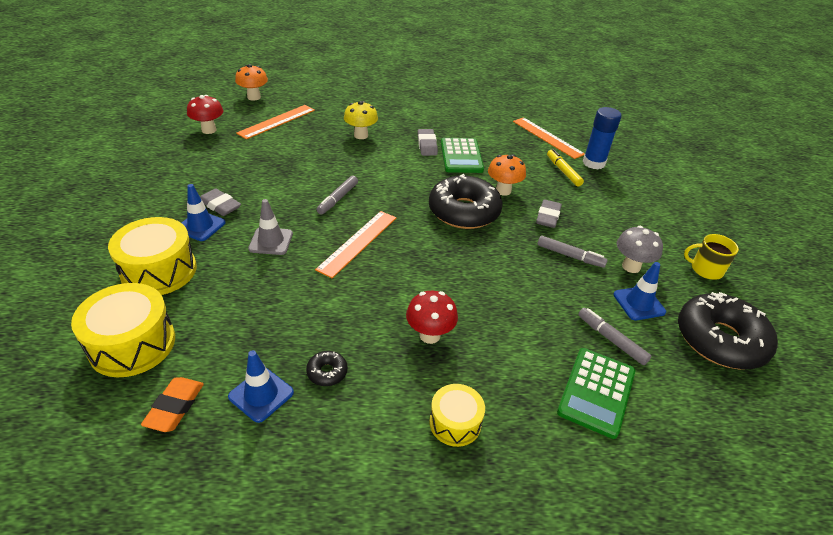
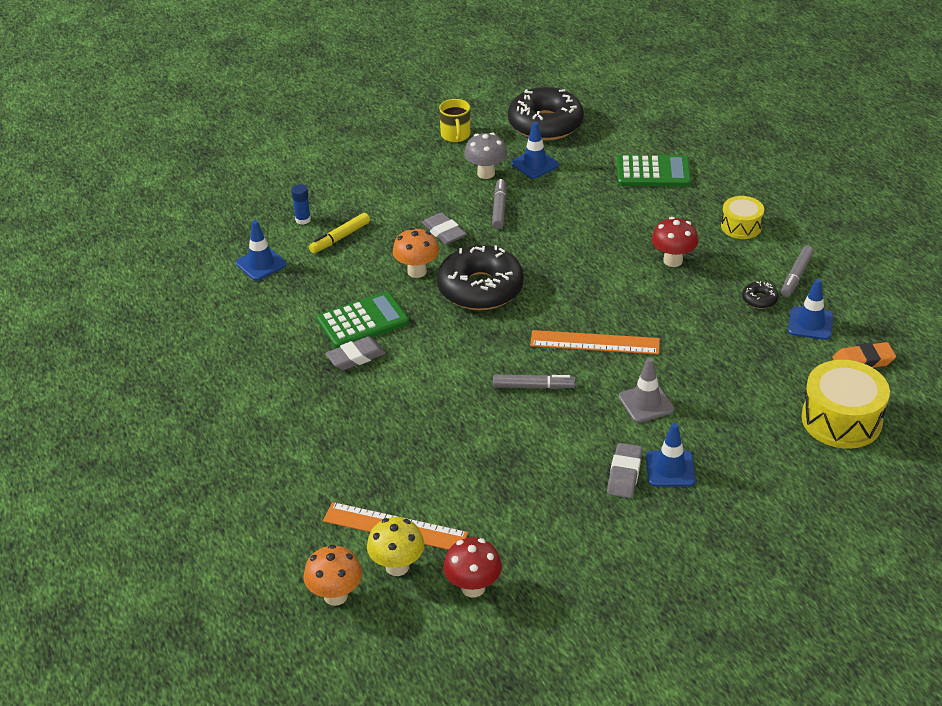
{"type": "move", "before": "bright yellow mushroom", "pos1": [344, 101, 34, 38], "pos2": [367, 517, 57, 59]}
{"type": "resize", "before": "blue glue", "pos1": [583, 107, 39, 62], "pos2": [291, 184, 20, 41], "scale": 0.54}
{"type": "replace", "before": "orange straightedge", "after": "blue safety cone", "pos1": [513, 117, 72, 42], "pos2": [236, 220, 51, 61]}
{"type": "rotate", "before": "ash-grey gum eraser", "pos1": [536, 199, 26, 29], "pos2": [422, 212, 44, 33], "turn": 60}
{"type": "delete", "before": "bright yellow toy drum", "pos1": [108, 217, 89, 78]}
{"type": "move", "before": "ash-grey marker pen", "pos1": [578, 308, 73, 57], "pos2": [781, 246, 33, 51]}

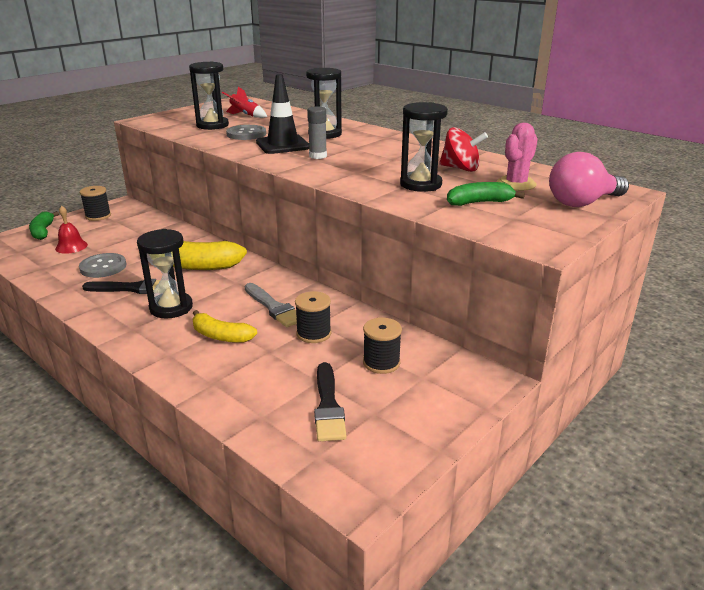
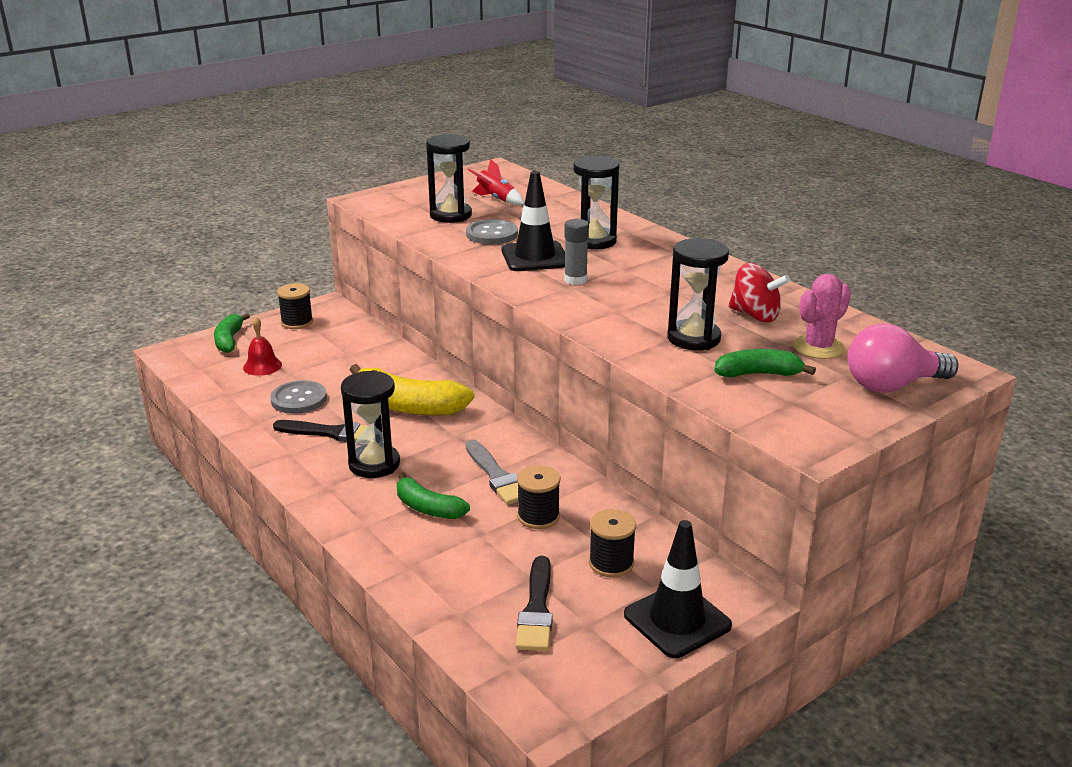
{"type": "recolor", "before": "bright yellow banana fruit", "after": "emerald banana fruit", "pos1": [192, 310, 65, 33], "pos2": [397, 472, 73, 47]}
{"type": "insert", "after": "ebony safety cone", "pos2": [624, 520, 108, 138]}

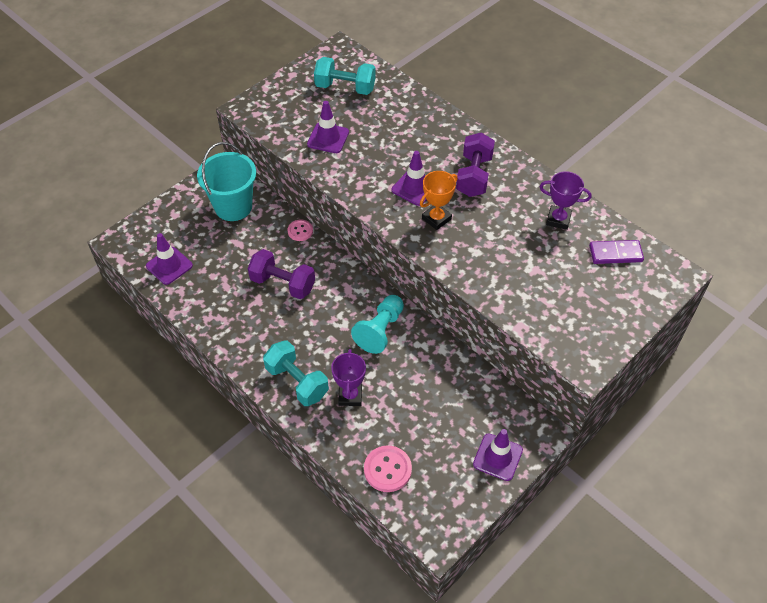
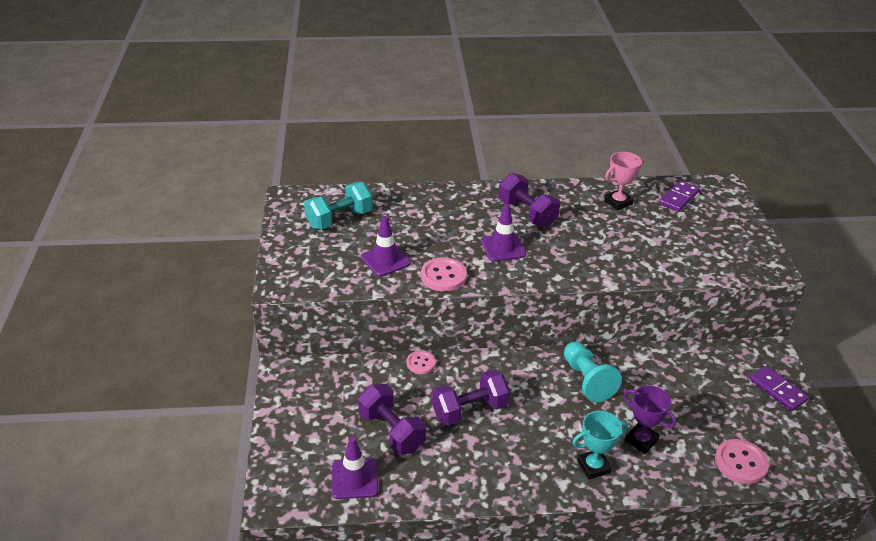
{"type": "delete", "before": "teal pail", "pos1": [197, 142, 59, 79]}
{"type": "delete", "before": "orange award cup", "pos1": [420, 171, 38, 59]}
{"type": "recolor", "before": "violet award cup", "after": "rose-pink award cup", "pos1": [540, 171, 52, 59], "pos2": [604, 152, 39, 58]}
{"type": "replace", "before": "teal free weight", "after": "teal award cup", "pos1": [263, 340, 66, 66], "pos2": [572, 411, 56, 69]}
{"type": "replace", "before": "violet safety cone", "after": "violet domino piece", "pos1": [473, 429, 50, 52], "pos2": [749, 366, 60, 45]}
{"type": "insert", "after": "rose-pink shirt button", "pos2": [421, 257, 46, 34]}
{"type": "insert", "after": "violet free weight", "pos2": [358, 384, 68, 71]}

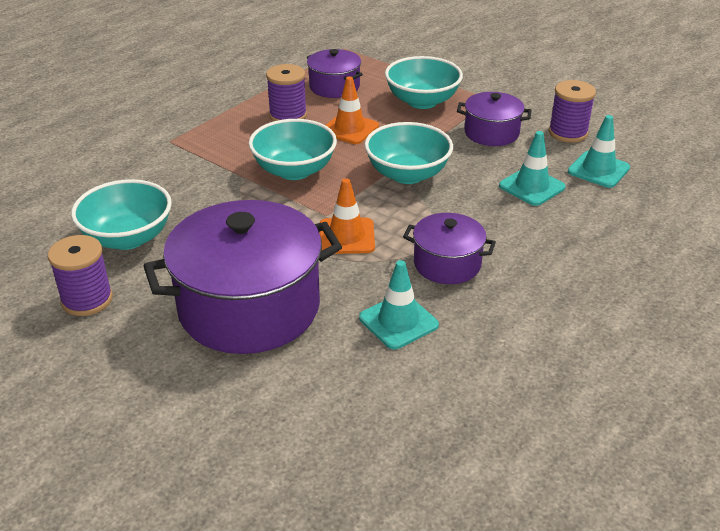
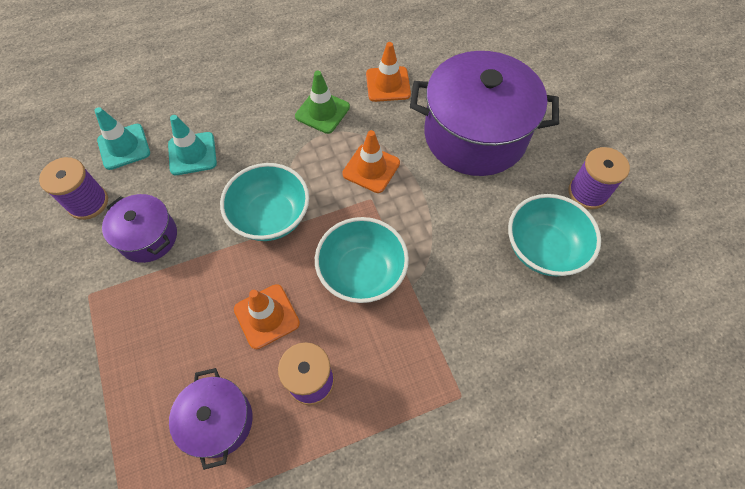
{"type": "delete", "before": "teal serving bowl", "pos1": [385, 56, 78, 53]}
{"type": "replace", "before": "violet stockpot", "after": "emerald safety cone", "pos1": [403, 213, 93, 71], "pos2": [295, 71, 55, 63]}
{"type": "recolor", "before": "teal safety cone", "after": "orange safety cone", "pos1": [359, 260, 80, 89], "pos2": [366, 42, 45, 60]}

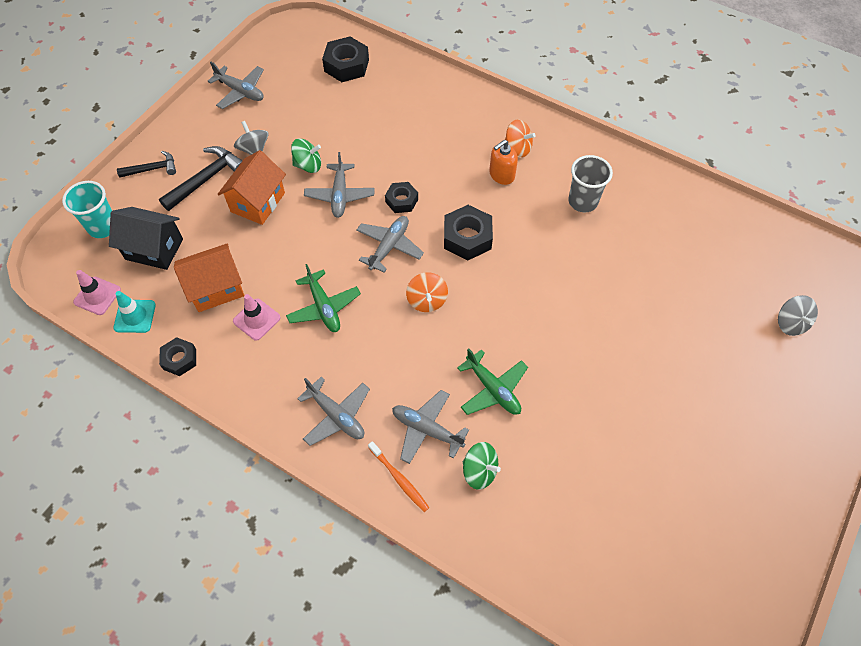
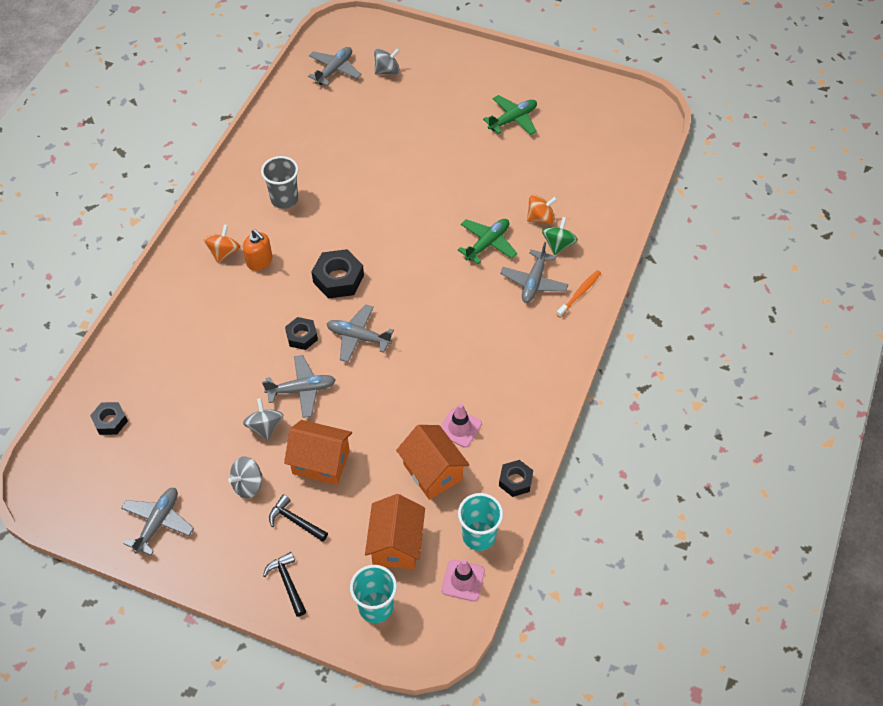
{"type": "resize", "before": "ebony hexagon nut", "pos1": [322, 36, 47, 46], "pos2": [90, 402, 38, 33], "scale": 0.63}
{"type": "recolor", "before": "emerald spinning top", "after": "ash-grey spinning top", "pos1": [291, 139, 30, 34], "pos2": [243, 398, 40, 43]}
{"type": "resize", "before": "ebony claw hammer", "pos1": [159, 146, 84, 65], "pos2": [269, 494, 59, 48], "scale": 0.64}
{"type": "recolor", "before": "ebony toy house", "after": "orange toy house", "pos1": [109, 207, 74, 63], "pos2": [365, 494, 60, 75]}
{"type": "move", "before": "emerald aeroplane", "pos1": [286, 264, 75, 68], "pos2": [483, 95, 54, 40]}
{"type": "move", "before": "orange spinning top", "pos1": [406, 272, 42, 40], "pos2": [527, 194, 30, 30]}
{"type": "replace", "before": "teal safety cone", "after": "teal cup", "pos1": [113, 291, 43, 42], "pos2": [458, 493, 45, 58]}
{"type": "move", "before": "ash-grey aeroplane", "pos1": [297, 377, 73, 69], "pos2": [308, 47, 54, 39]}

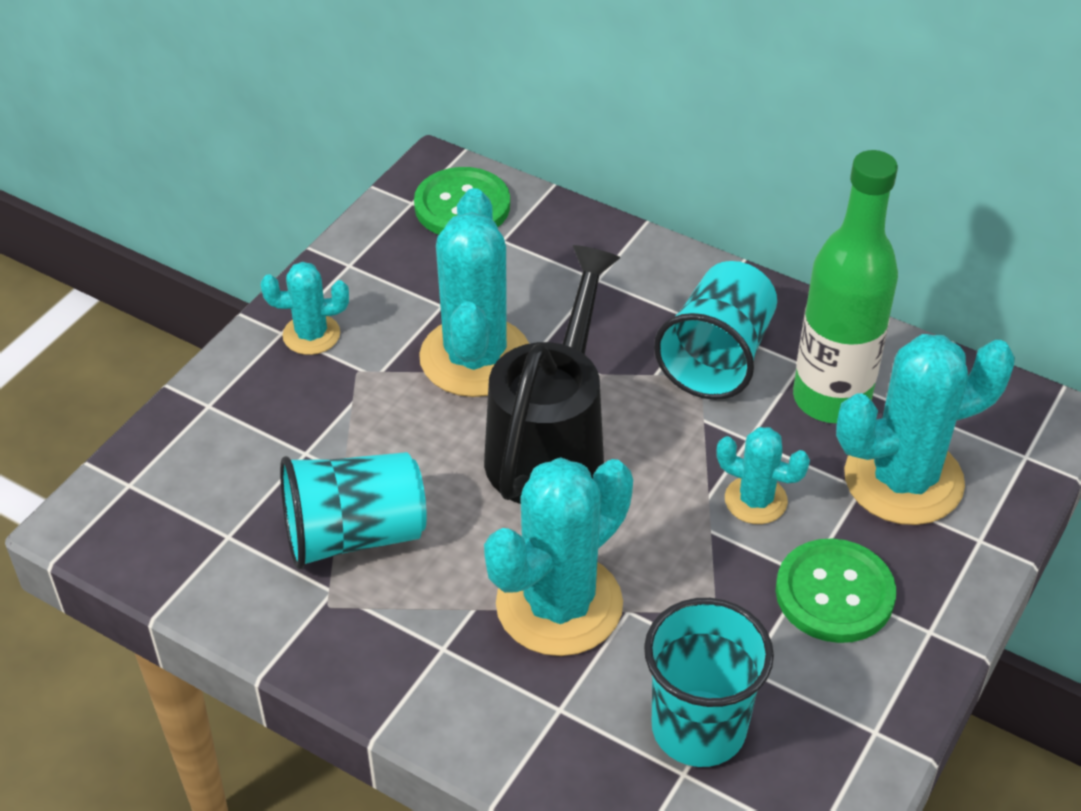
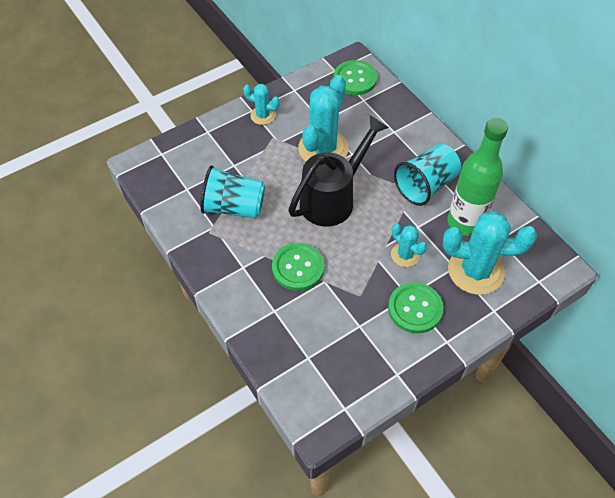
{"type": "replace", "before": "teal saguaro cactus", "after": "emerald shirt button", "pos1": [484, 457, 149, 199], "pos2": [272, 243, 53, 48]}
{"type": "delete", "before": "teal cup", "pos1": [644, 598, 130, 169]}

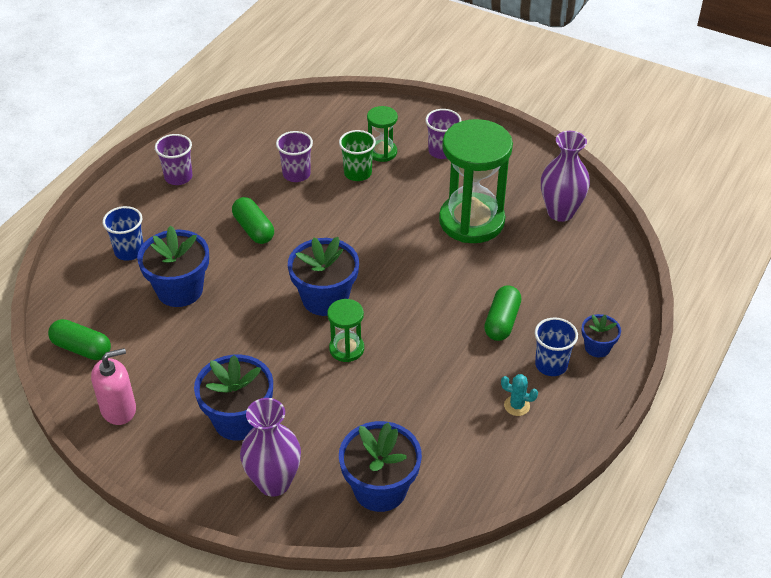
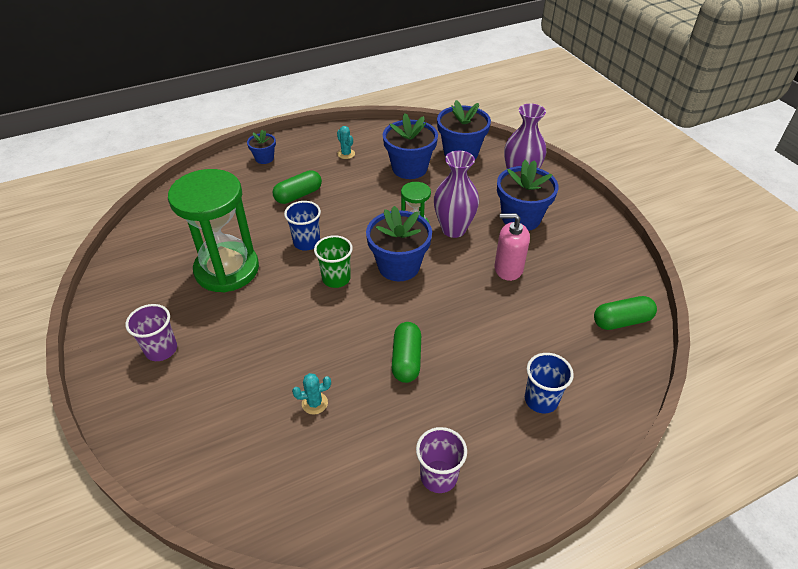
{"type": "delete", "before": "emerald hourglass", "pos1": [367, 106, 31, 56]}
{"type": "move", "before": "emerald cup", "pos1": [339, 130, 37, 51], "pos2": [314, 235, 39, 53]}
{"type": "replace", "before": "violet cup", "after": "teal saguaro cactus", "pos1": [276, 131, 37, 51], "pos2": [292, 373, 39, 42]}
{"type": "move", "before": "violet vase", "pos1": [541, 131, 49, 91], "pos2": [434, 151, 45, 87]}
{"type": "move", "before": "blue plant pot", "pos1": [137, 226, 72, 81], "pos2": [383, 113, 55, 66]}
{"type": "move", "before": "blue cup", "pos1": [535, 317, 43, 59], "pos2": [284, 201, 37, 50]}
{"type": "rotate", "before": "emerald pill shape", "pos1": [48, 319, 63, 41], "pos2": [594, 296, 63, 34], "turn": -75}
{"type": "move", "before": "rose-pink soap pump", "pos1": [91, 348, 45, 77], "pos2": [495, 213, 35, 68]}

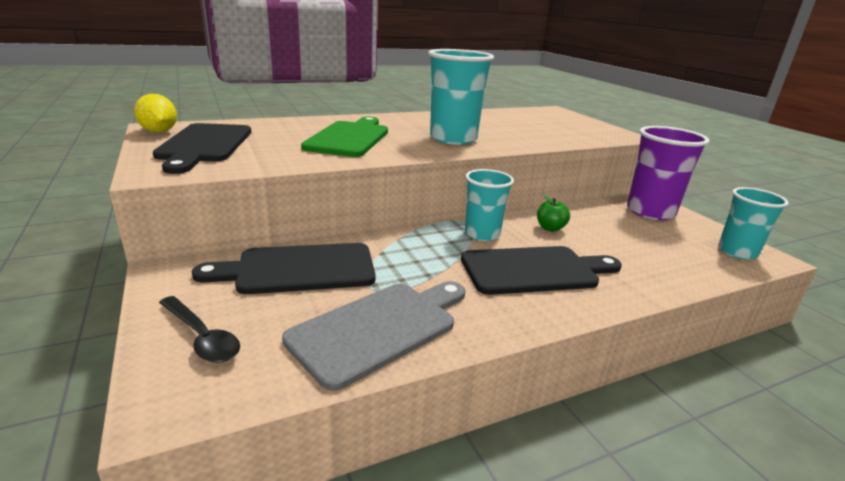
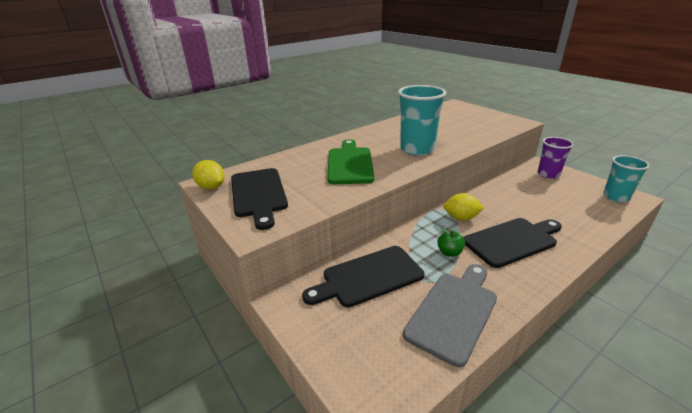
{"type": "resize", "before": "violet cup", "pos1": [627, 126, 83, 94], "pos2": [538, 137, 36, 42], "scale": 0.66}
{"type": "replace", "before": "teal cup", "after": "bright yellow toy lemon", "pos1": [465, 169, 49, 72], "pos2": [444, 193, 40, 27]}
{"type": "move", "before": "emerald apple fruit", "pos1": [537, 194, 33, 38], "pos2": [437, 228, 28, 29]}
{"type": "delete", "before": "ebony tablespoon", "pos1": [159, 296, 81, 67]}

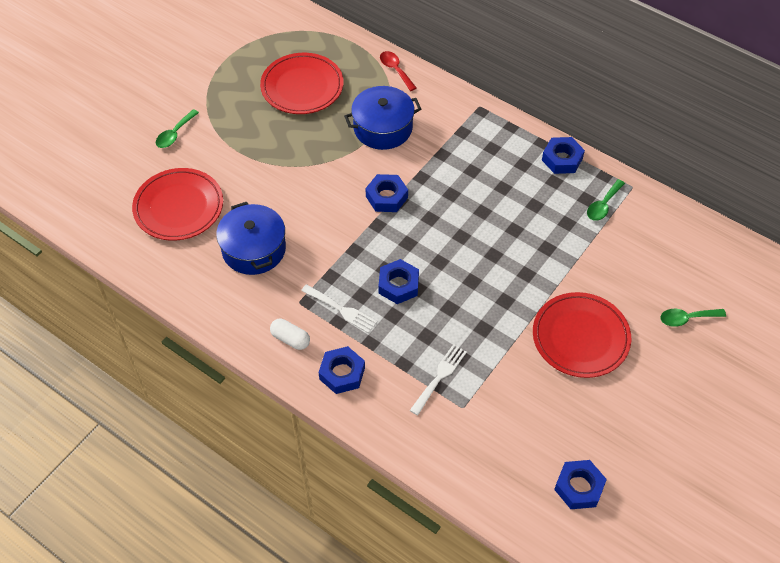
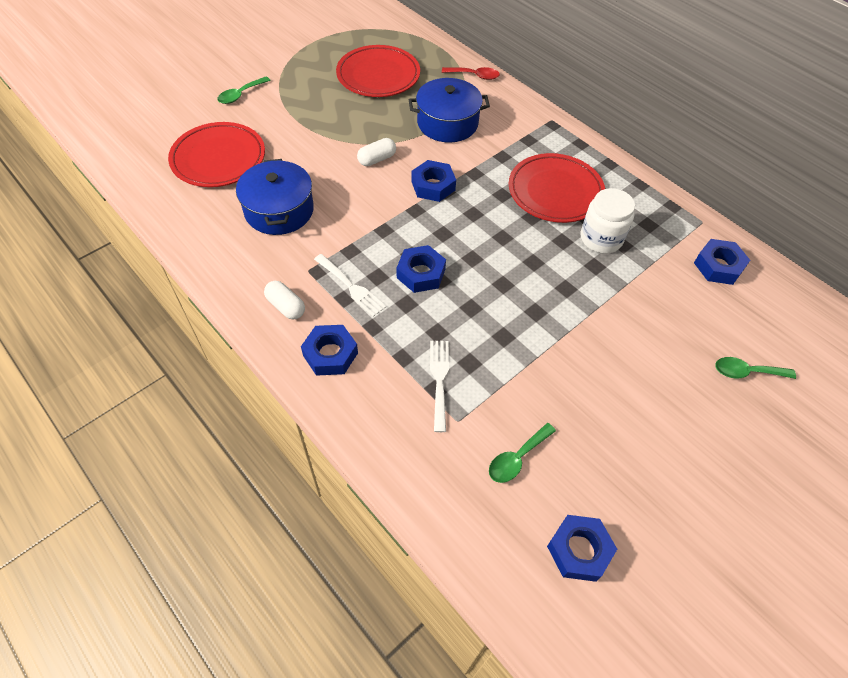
{"type": "rotate", "before": "crimson tablespoon", "pos1": [380, 51, 36, 40], "pos2": [442, 67, 58, 13], "turn": 120}
{"type": "move", "before": "blue hexagon nut", "pos1": [542, 137, 43, 37], "pos2": [694, 239, 56, 46]}
{"type": "move", "before": "emerald tablespoon", "pos1": [587, 179, 38, 42], "pos2": [489, 423, 67, 60]}
{"type": "move", "before": "crimson flat dish", "pos1": [533, 292, 98, 86], "pos2": [509, 153, 96, 70]}
{"type": "rotate", "before": "pure white table fork", "pos1": [410, 344, 57, 71], "pos2": [430, 341, 19, 91], "turn": -45}
{"type": "insert", "after": "pure white pill shape", "pos2": [357, 138, 39, 28]}
{"type": "insert", "after": "pure white jam jar", "pos2": [581, 188, 54, 66]}

